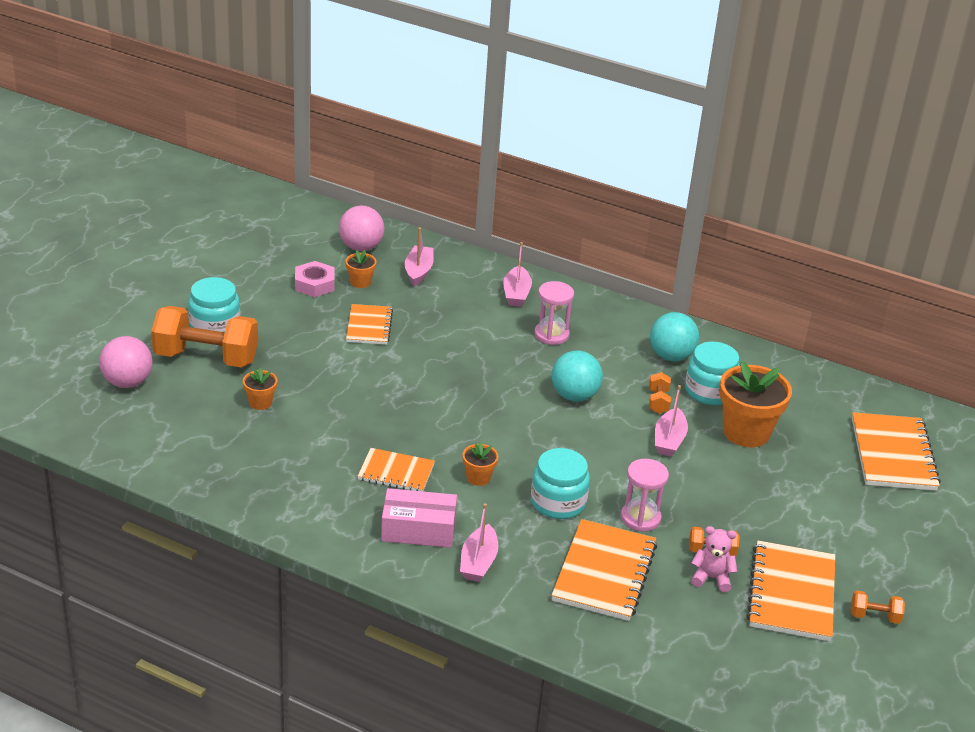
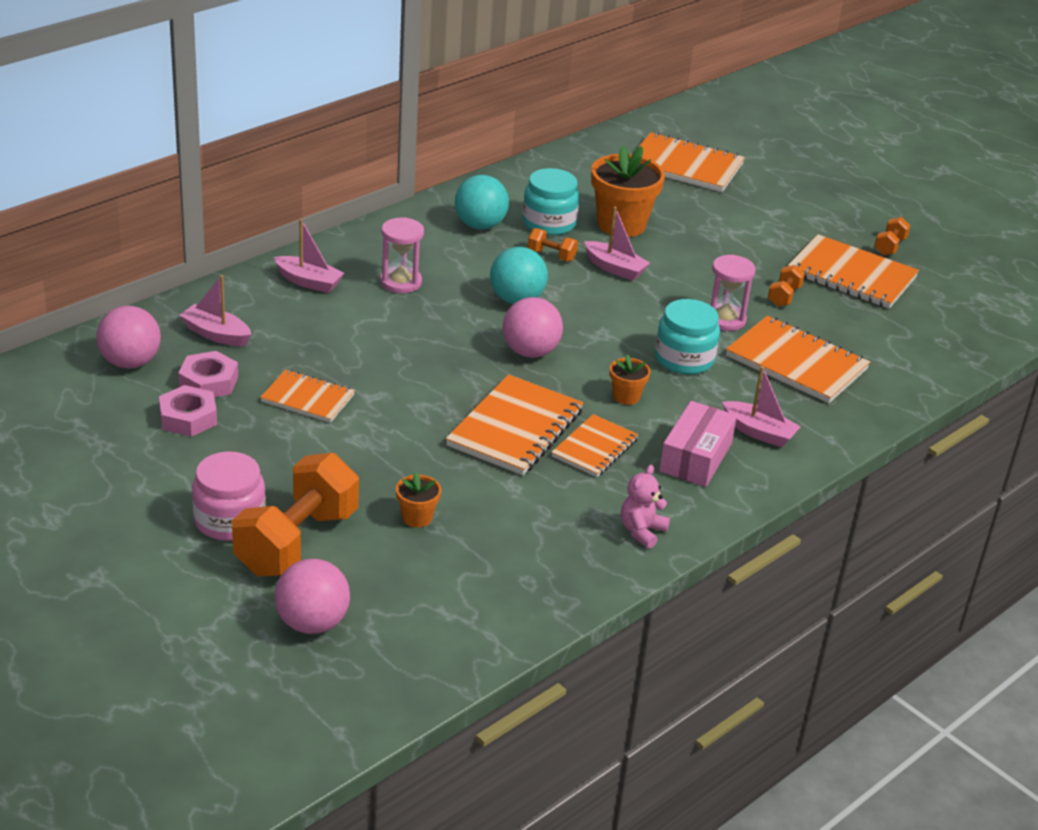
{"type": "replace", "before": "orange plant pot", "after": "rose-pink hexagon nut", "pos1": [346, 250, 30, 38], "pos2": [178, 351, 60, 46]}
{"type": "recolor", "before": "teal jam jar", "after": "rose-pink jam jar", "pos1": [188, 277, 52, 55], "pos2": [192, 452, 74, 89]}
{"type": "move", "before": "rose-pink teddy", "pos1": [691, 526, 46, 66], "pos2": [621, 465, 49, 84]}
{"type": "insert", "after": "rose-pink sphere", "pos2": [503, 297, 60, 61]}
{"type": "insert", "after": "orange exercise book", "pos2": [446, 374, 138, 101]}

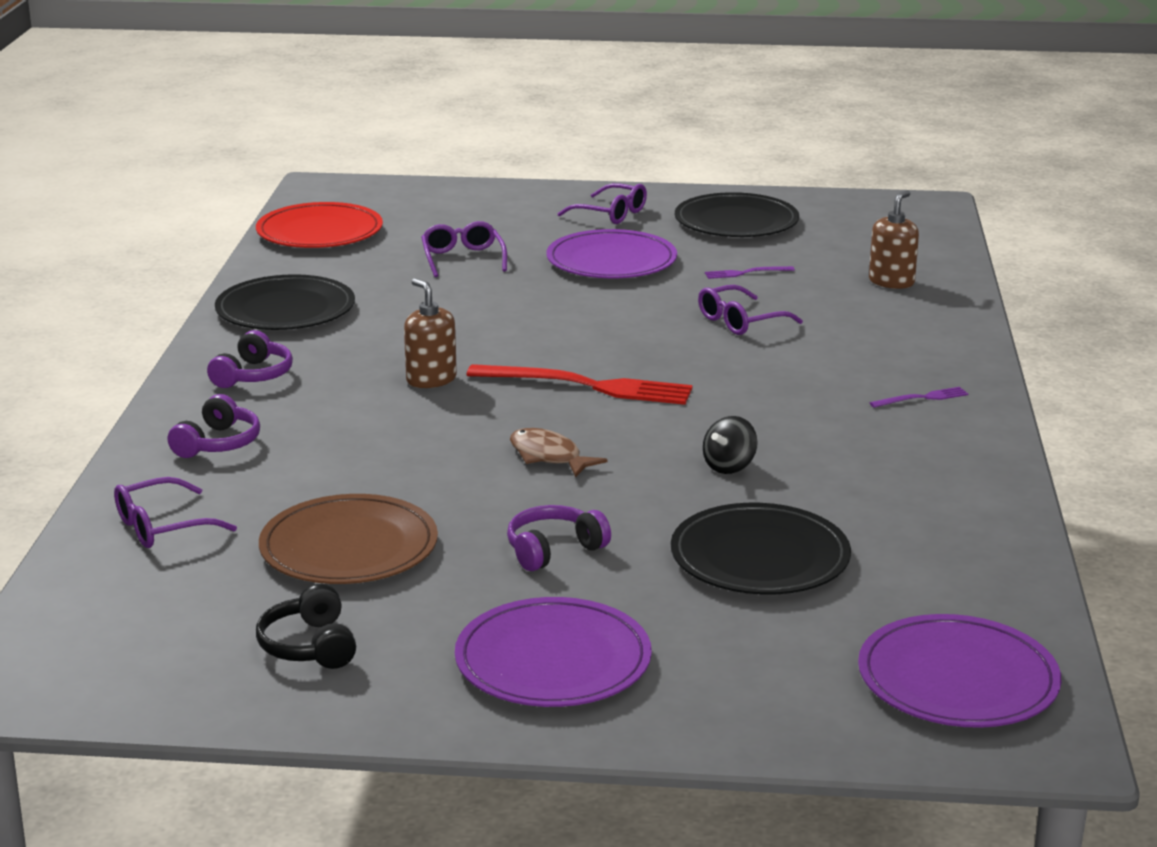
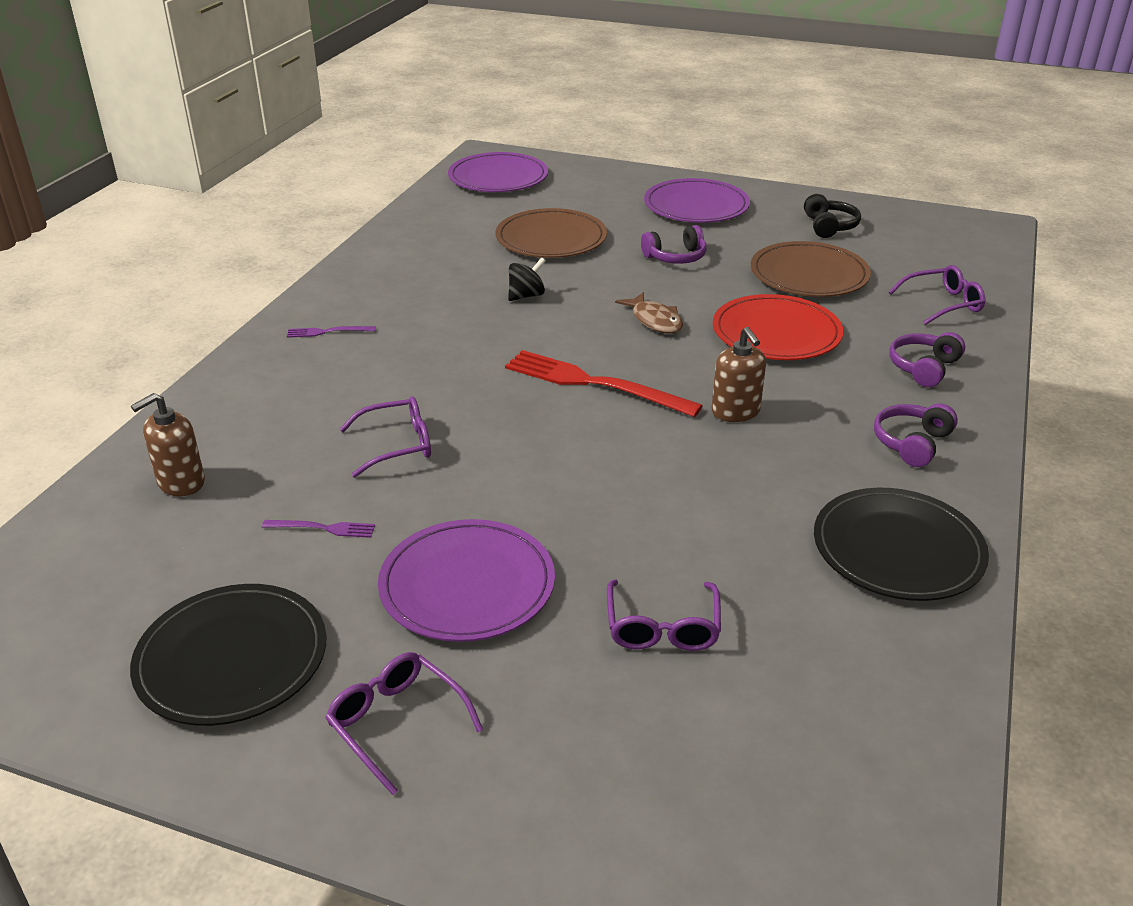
{"type": "move", "before": "crimson flat dish", "pos1": [256, 202, 127, 46], "pos2": [713, 294, 131, 66]}
{"type": "recolor", "before": "ebony flat dish", "after": "dark brown flat dish", "pos1": [671, 503, 180, 92], "pos2": [496, 208, 111, 50]}

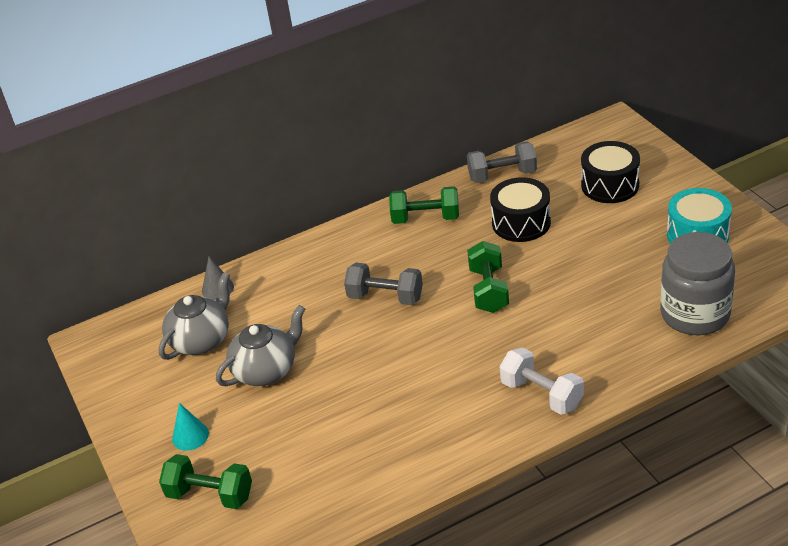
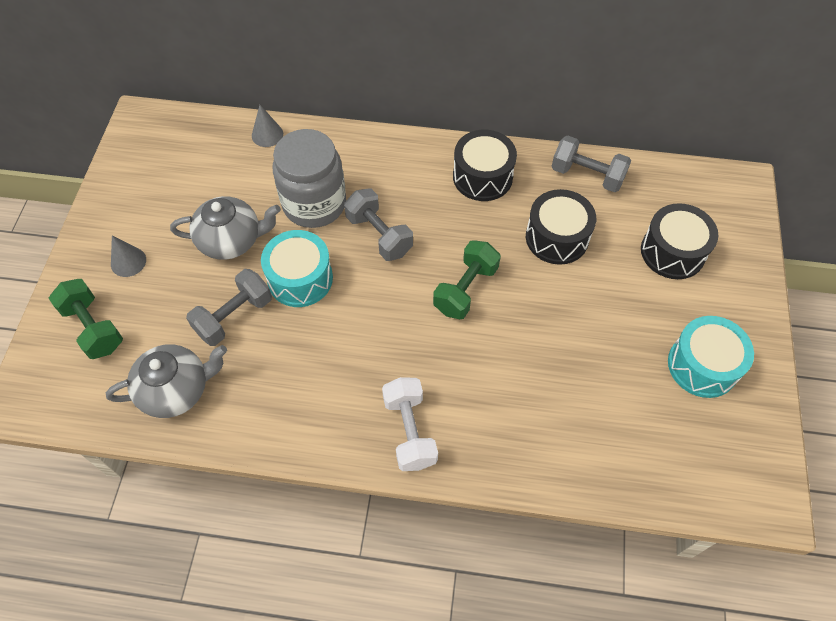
{"type": "replace", "before": "emerald free weight", "after": "ebony toy drum", "pos1": [389, 186, 70, 38], "pos2": [453, 130, 64, 71]}
{"type": "move", "before": "ash-grey jam jar", "pos1": [660, 232, 75, 103], "pos2": [273, 129, 73, 99]}
{"type": "move", "before": "ash-grey tea pot", "pos1": [159, 272, 71, 88], "pos2": [106, 344, 121, 74]}
{"type": "recolor", "before": "teal cone shape", "after": "ash-grey cone shape", "pos1": [172, 403, 37, 48], "pos2": [111, 236, 35, 41]}
{"type": "insert", "after": "teal toy drum", "pos2": [261, 230, 72, 77]}
{"type": "insert", "after": "ash-grey free weight", "pos2": [186, 269, 86, 77]}

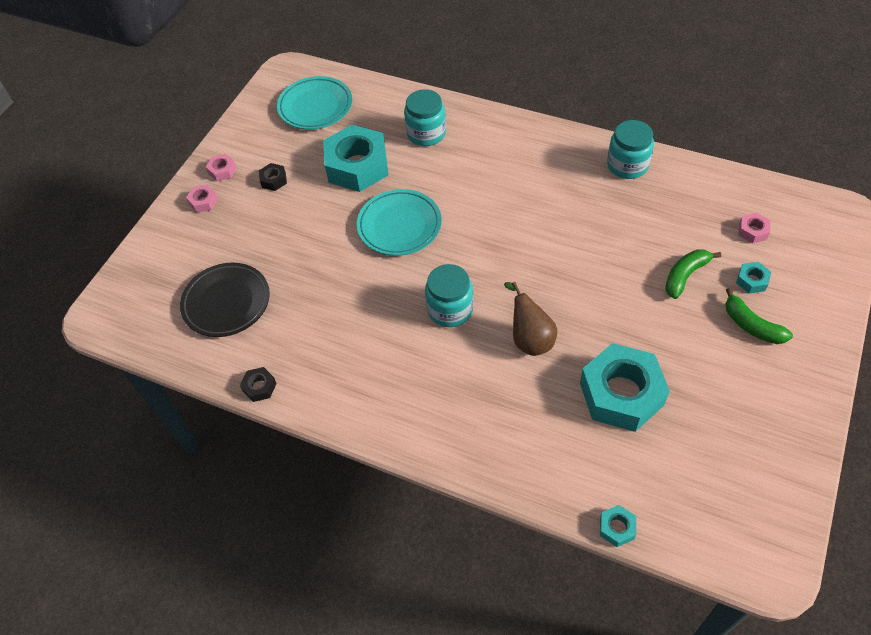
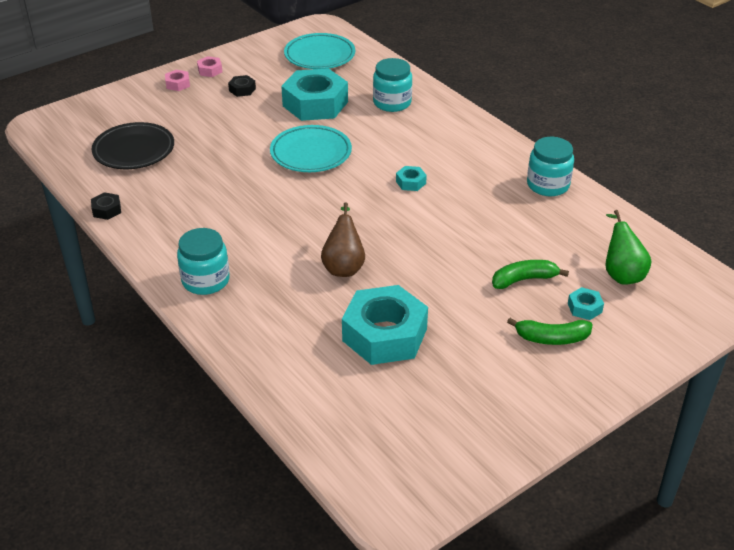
{"type": "replace", "before": "rose-pink hexagon nut", "after": "emerald toy pear", "pos1": [739, 213, 31, 31], "pos2": [605, 210, 46, 75]}
{"type": "move", "before": "teal jam jar", "pos1": [425, 264, 48, 63], "pos2": [177, 228, 53, 67]}
{"type": "rotate", "before": "emerald banana fruit", "pos1": [725, 288, 68, 56], "pos2": [507, 318, 86, 27], "turn": -75}
{"type": "move", "before": "teal hexagon nut", "pos1": [600, 505, 36, 42], "pos2": [396, 166, 31, 25]}

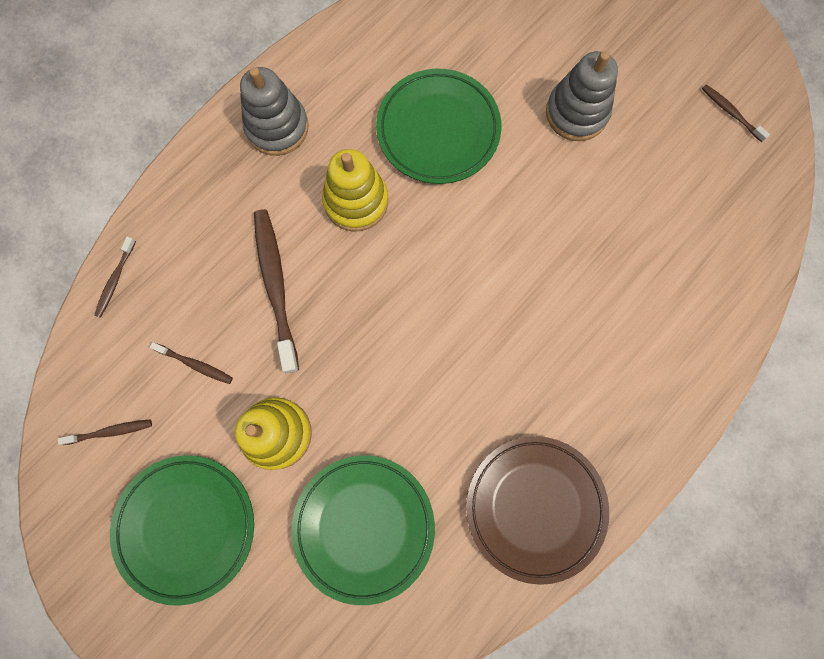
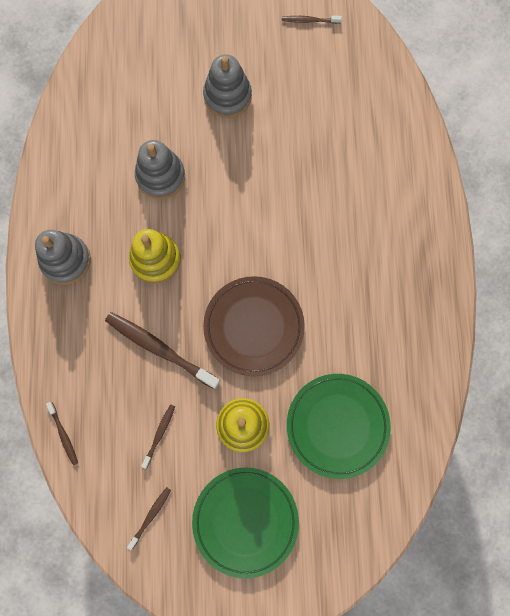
{"type": "replace", "before": "emerald flat dish", "after": "ash-grey stacking rings", "pos1": [376, 69, 125, 115], "pos2": [135, 140, 50, 59]}
{"type": "rotate", "before": "dark brown dental brush", "pos1": [150, 342, 83, 42], "pos2": [141, 404, 34, 65], "turn": -45}
{"type": "move", "before": "dark brown flat dish", "pos1": [466, 436, 143, 149], "pos2": [203, 276, 102, 100]}

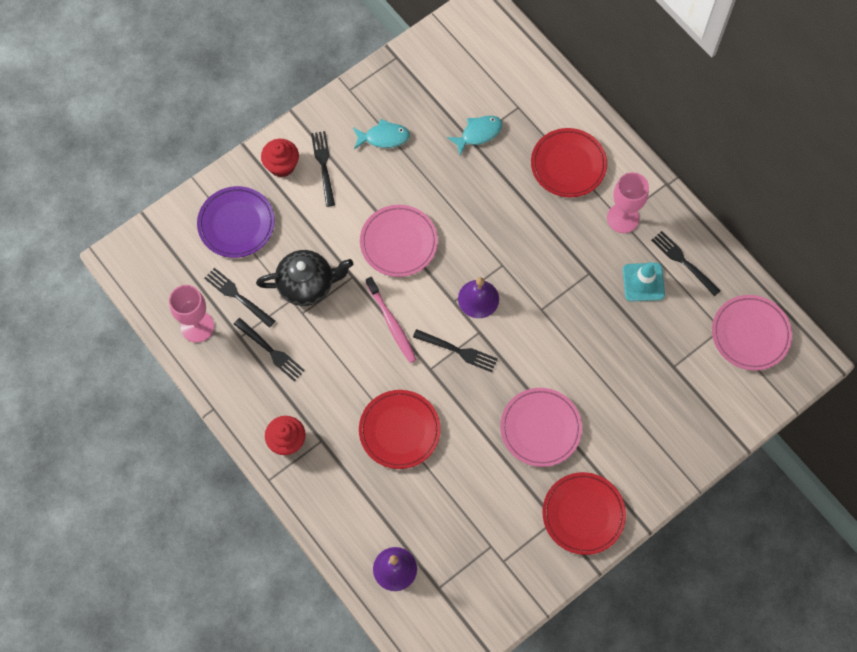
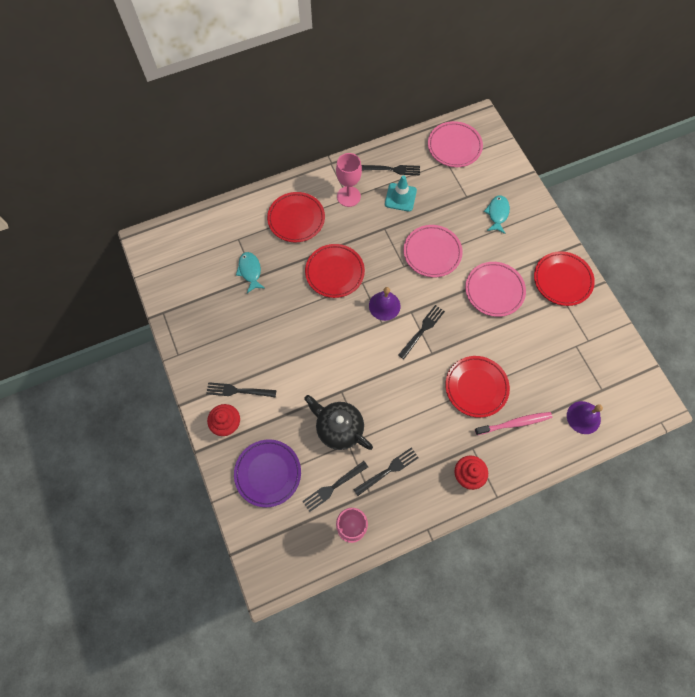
{"type": "move", "before": "teal fish figure", "pos1": [353, 119, 57, 30], "pos2": [484, 195, 26, 39]}
{"type": "move", "before": "rose-pink flat dish", "pos1": [360, 205, 78, 72], "pos2": [404, 225, 59, 52]}
{"type": "rotate", "before": "ebony table fork", "pos1": [651, 231, 70, 66], "pos2": [361, 165, 59, 10], "turn": -150}
{"type": "rotate", "before": "ebony tea pot", "pos1": [256, 250, 97, 56], "pos2": [304, 395, 69, 55], "turn": -60}
{"type": "move", "before": "rose-pink dental brush", "pos1": [366, 277, 51, 86], "pos2": [475, 412, 77, 23]}
{"type": "insert", "after": "crimson flat dish", "pos2": [305, 244, 60, 54]}

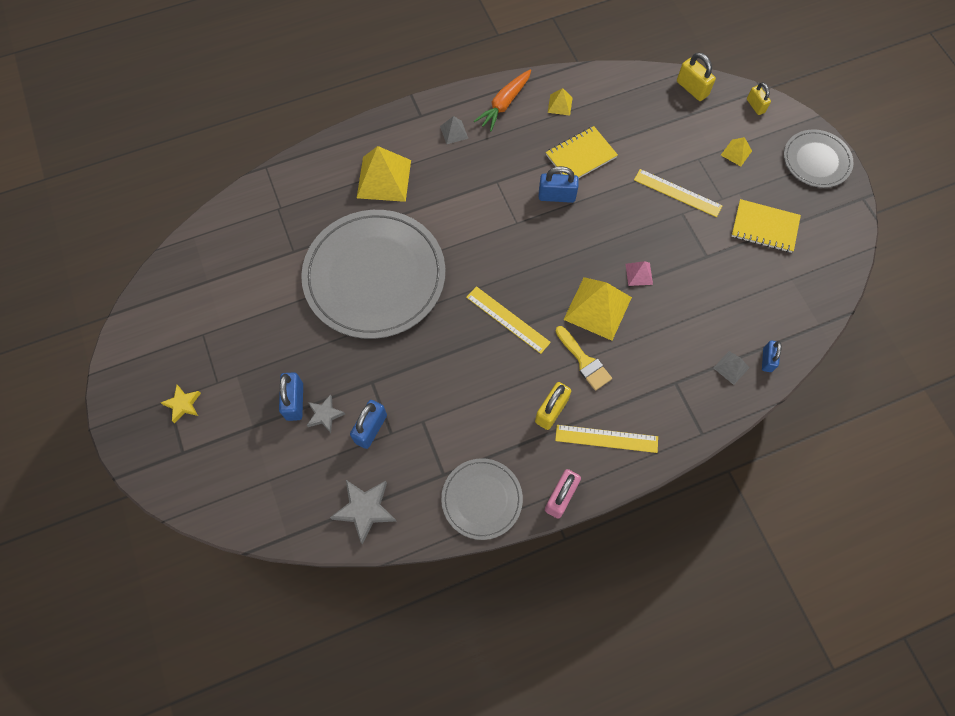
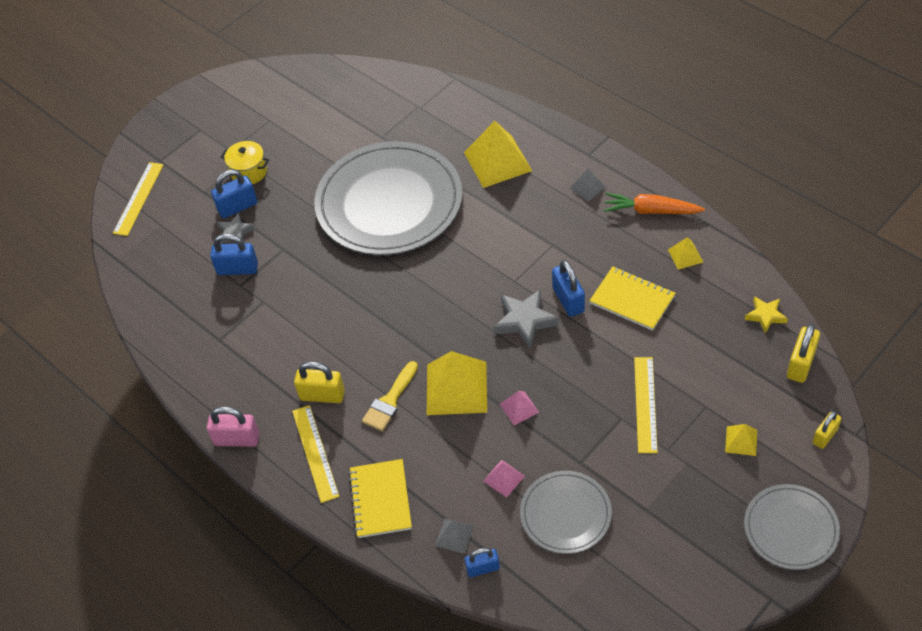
{"type": "move", "before": "bright yellow exercise book", "pos1": [731, 199, 70, 54], "pos2": [348, 459, 64, 79]}
{"type": "move", "before": "bright yellow straightedge", "pos1": [466, 286, 85, 68], "pos2": [113, 162, 51, 74]}
{"type": "move", "before": "bright yellow star shape", "pos1": [161, 385, 40, 38], "pos2": [745, 296, 43, 38]}
{"type": "move", "before": "ash-grey flat dish", "pos1": [441, 458, 82, 82], "pos2": [520, 471, 92, 83]}
{"type": "move", "before": "ash-grey star shape", "pos1": [330, 480, 66, 64], "pos2": [494, 289, 65, 59]}
{"type": "insert", "after": "bright yellow stockpot", "pos2": [221, 141, 48, 43]}
{"type": "insert", "after": "rose-pink pyramid", "pos2": [483, 460, 42, 37]}

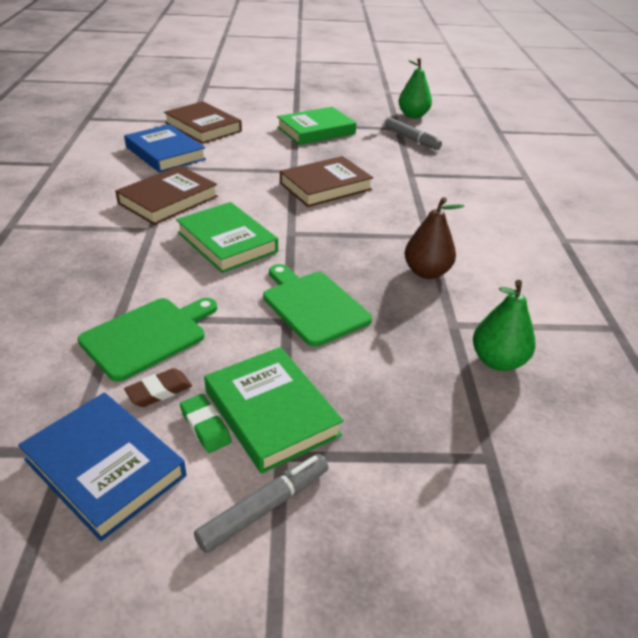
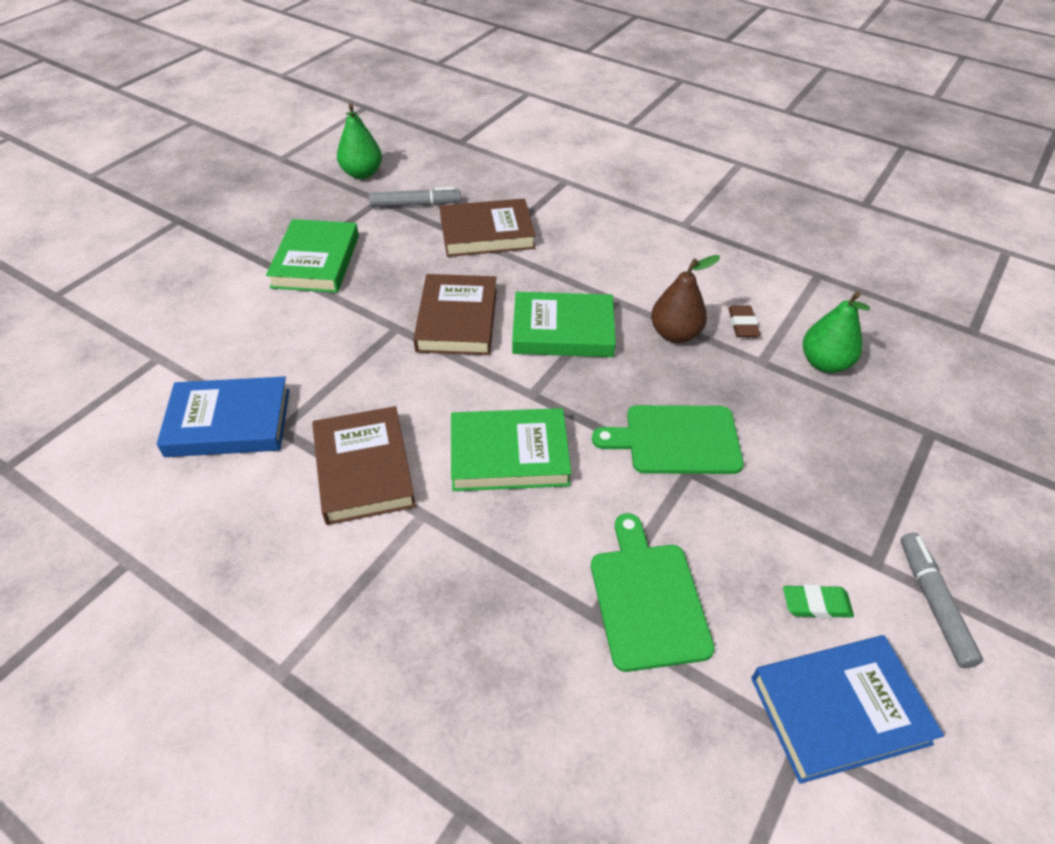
{"type": "move", "before": "dark brown hardback", "pos1": [164, 101, 78, 43], "pos2": [440, 198, 96, 59]}
{"type": "move", "before": "emerald hardback", "pos1": [204, 347, 140, 127], "pos2": [512, 292, 104, 65]}
{"type": "move", "before": "dark brown gum eraser", "pos1": [124, 368, 68, 39], "pos2": [728, 306, 32, 31]}

